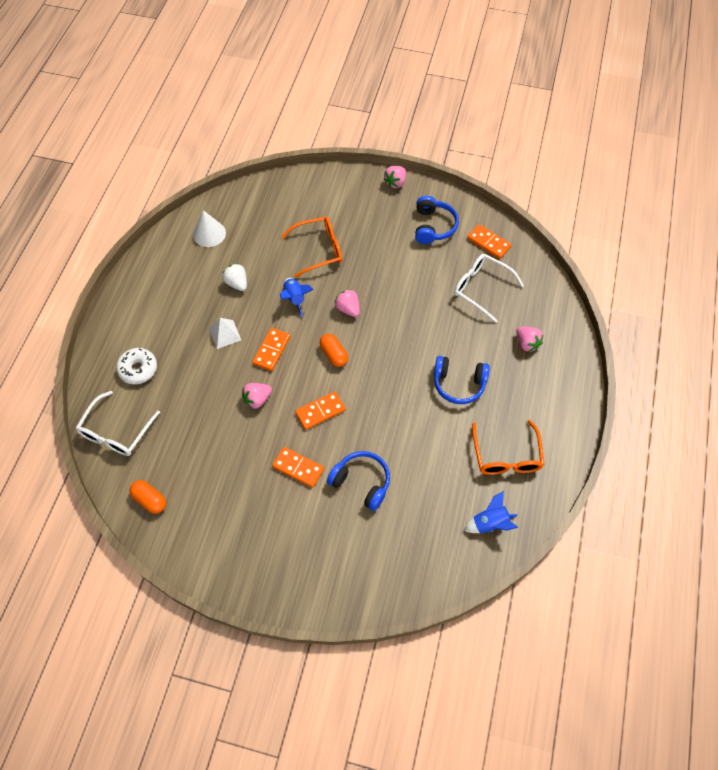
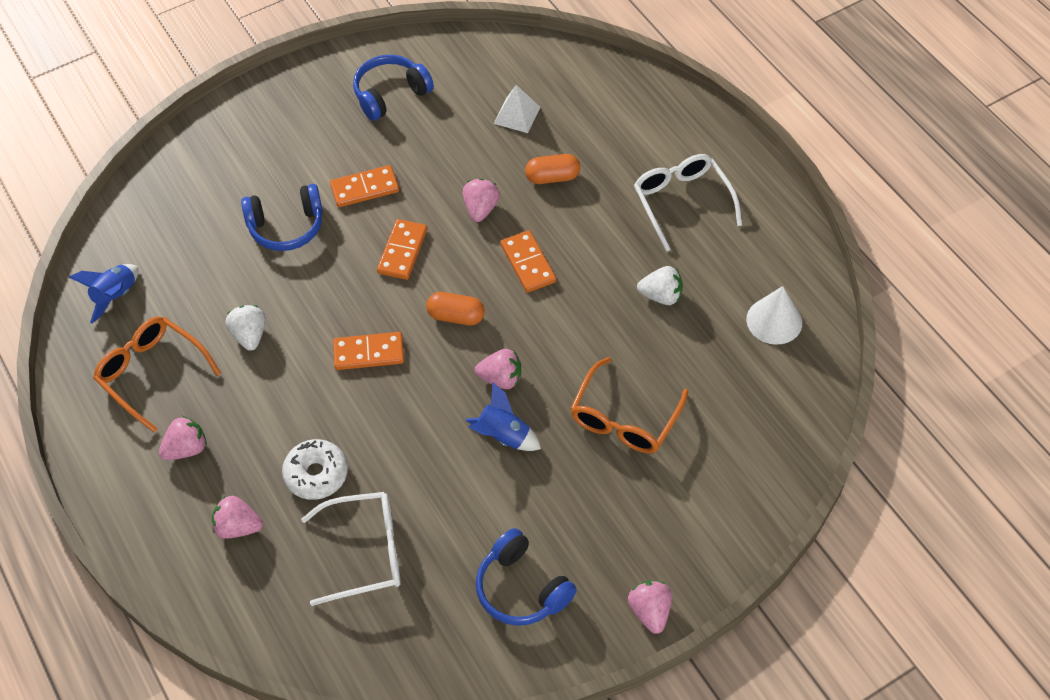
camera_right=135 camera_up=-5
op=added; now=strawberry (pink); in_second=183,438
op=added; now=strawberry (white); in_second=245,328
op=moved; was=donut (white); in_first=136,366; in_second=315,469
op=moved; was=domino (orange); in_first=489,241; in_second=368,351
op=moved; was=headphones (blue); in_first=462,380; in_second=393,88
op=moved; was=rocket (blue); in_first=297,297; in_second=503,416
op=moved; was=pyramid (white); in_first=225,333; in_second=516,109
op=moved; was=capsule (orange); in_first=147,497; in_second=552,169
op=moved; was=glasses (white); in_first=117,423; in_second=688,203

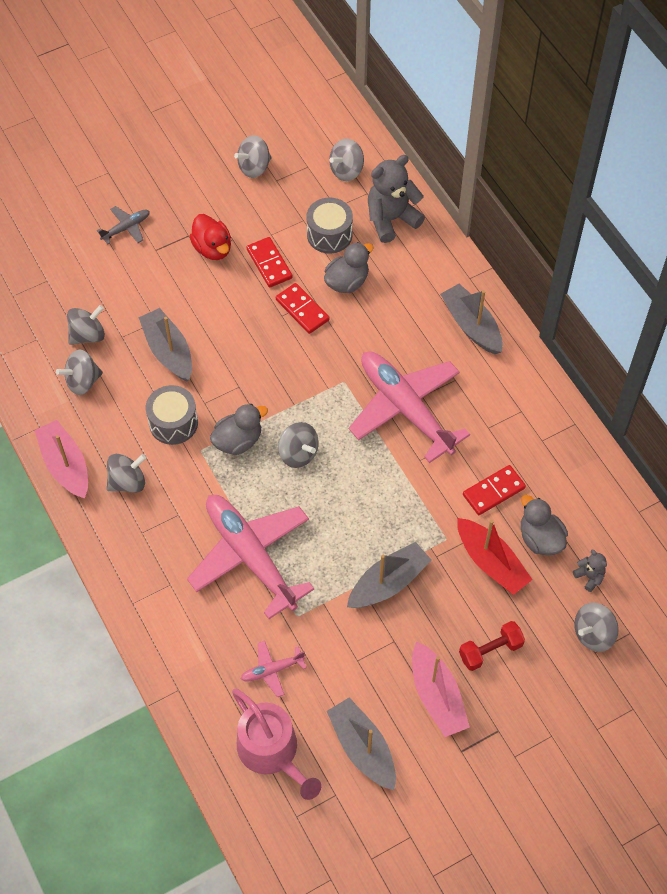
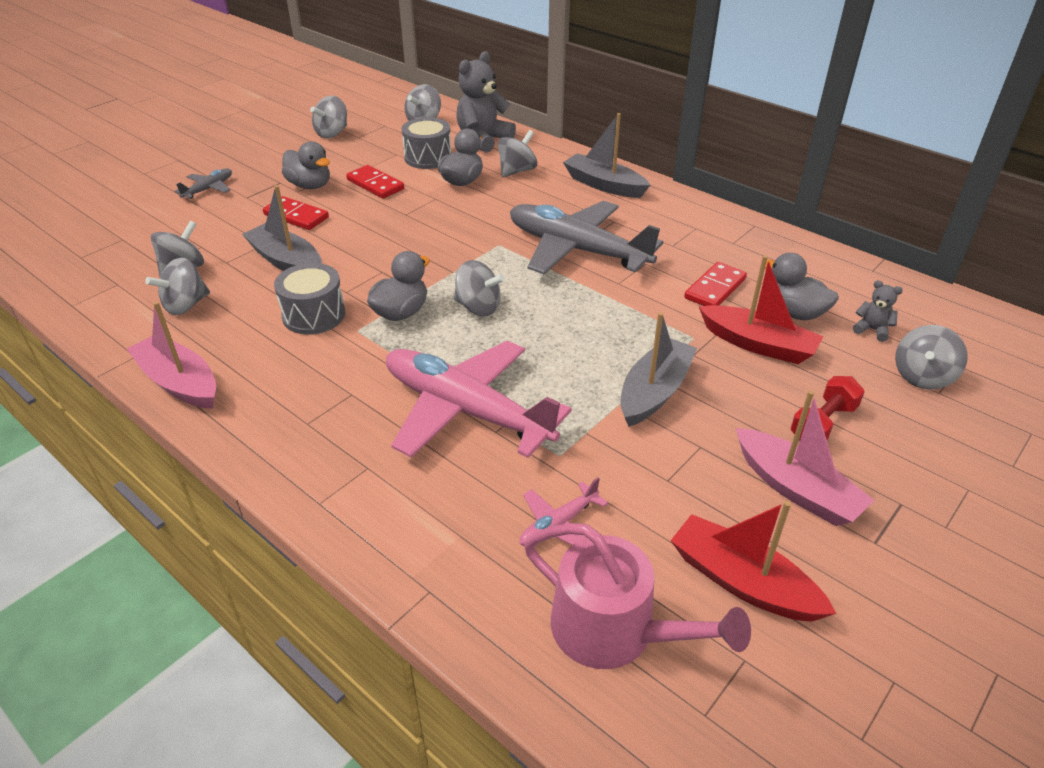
camera_right=-20 camera_up=-20
op=moved; was=domino (red); in_first=303,308; in_second=296,213
op=recoloured; was=duck (red); now=duck (grey); in_first=210,237; in_second=306,165
op=moved; was=spinning top (grey); in_first=126,473; in_second=517,153
op=recoloured; was=plane (pink); now=plane (grey); in_first=409,407; in_second=586,237
op=recoloured; was=boat (grey); now=boat (red); in_first=361,744; in_second=754,561

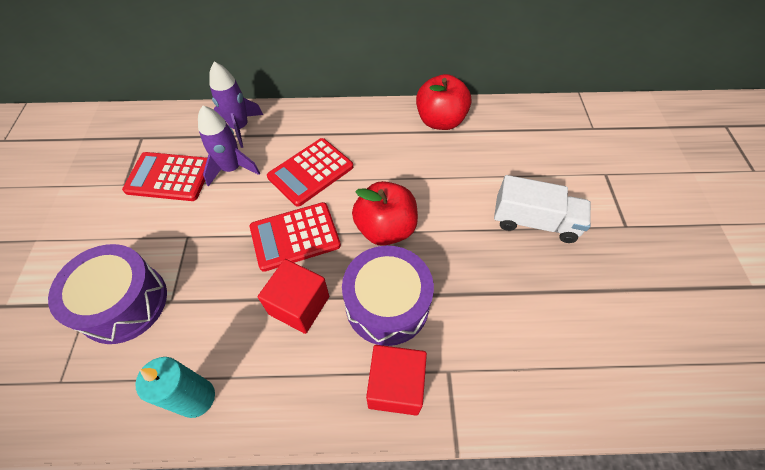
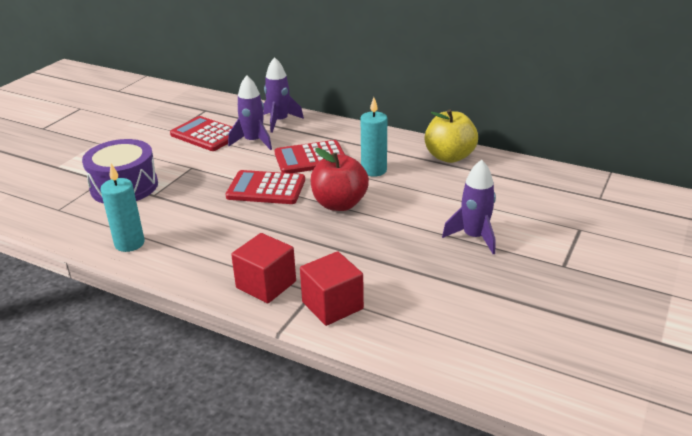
camera_right=30 camera_up=-25
op=moved; was=cube (red); in_first=293,296; in_second=332,288
op=added; now=candle (turquoise); in_second=374,137
op=recoloured; was=apple (red); now=apple (yellow); in_first=443,102; in_second=451,136
op=replaced; was=truck (white); now=rocket (purple); in_first=542,209; in_second=469,207
op=removed; was=drum (purple); in_first=388,296

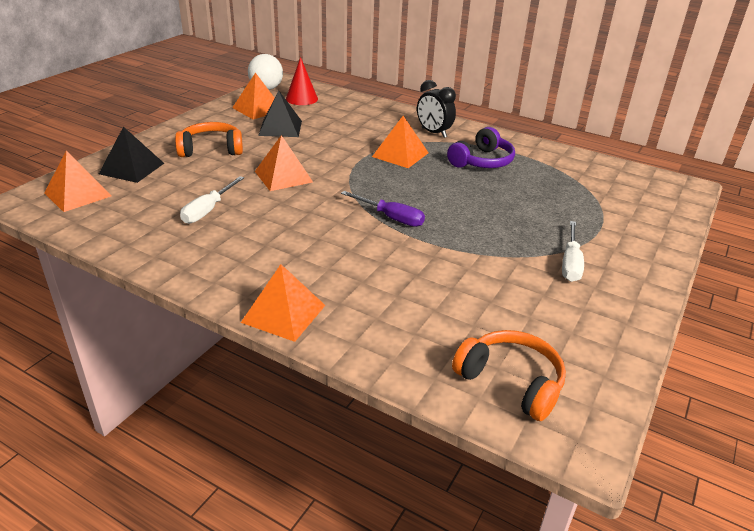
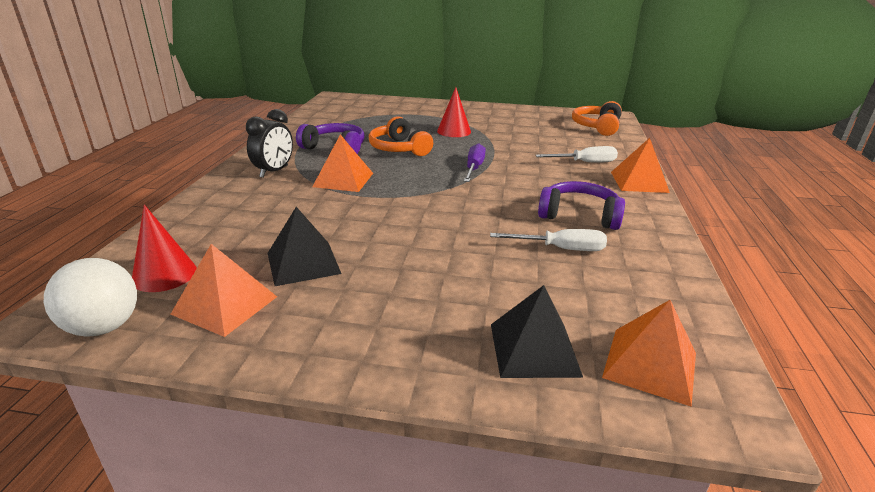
camera_right=-110 camera_up=-5
op=moved; was=headphones (orange); in_first=209,139; in_second=401,136
op=added; now=cone (red); in_second=454,112
op=moved; was=screwdriver (white); in_first=573,251; in_second=576,154
op=added; now=headphones (purple); in_second=581,205
op=removed; was=pyramid (orange); in_first=284,163

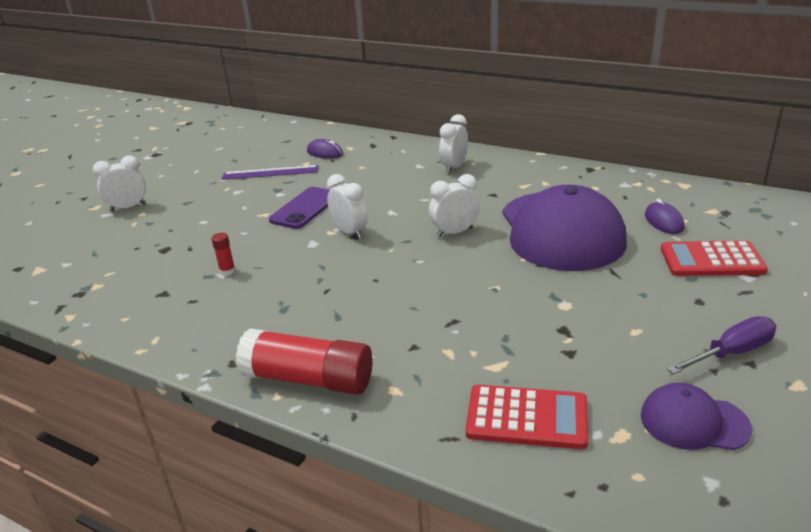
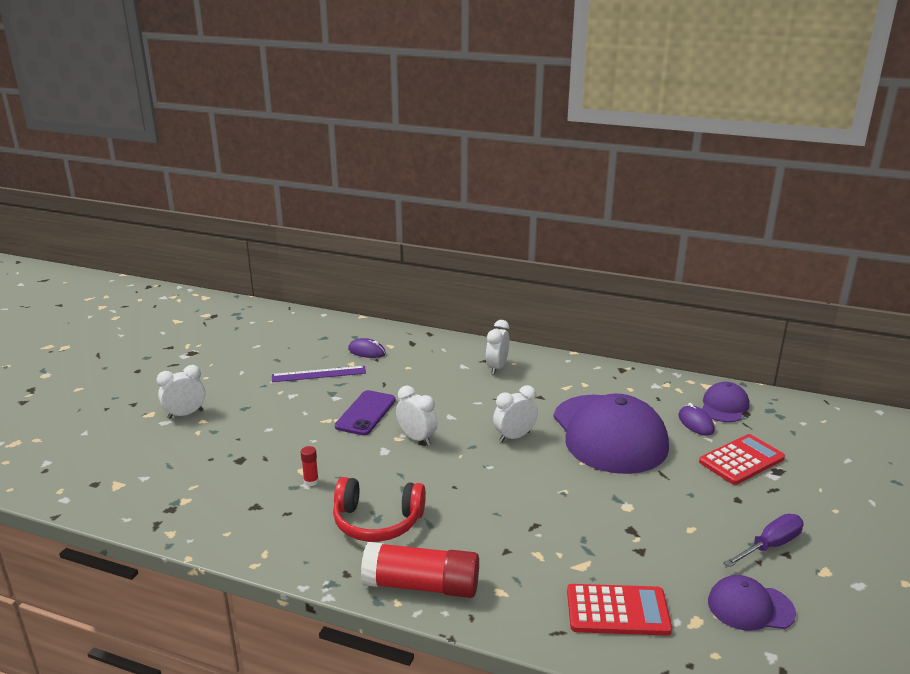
camera_right=-10 camera_up=-5
op=added; now=headphones (red); in_second=379,509
op=turned; was=calculator (red); in_first=714,258; in_second=742,459; clockwise=150
op=added; now=cap (purple); in_second=725,402

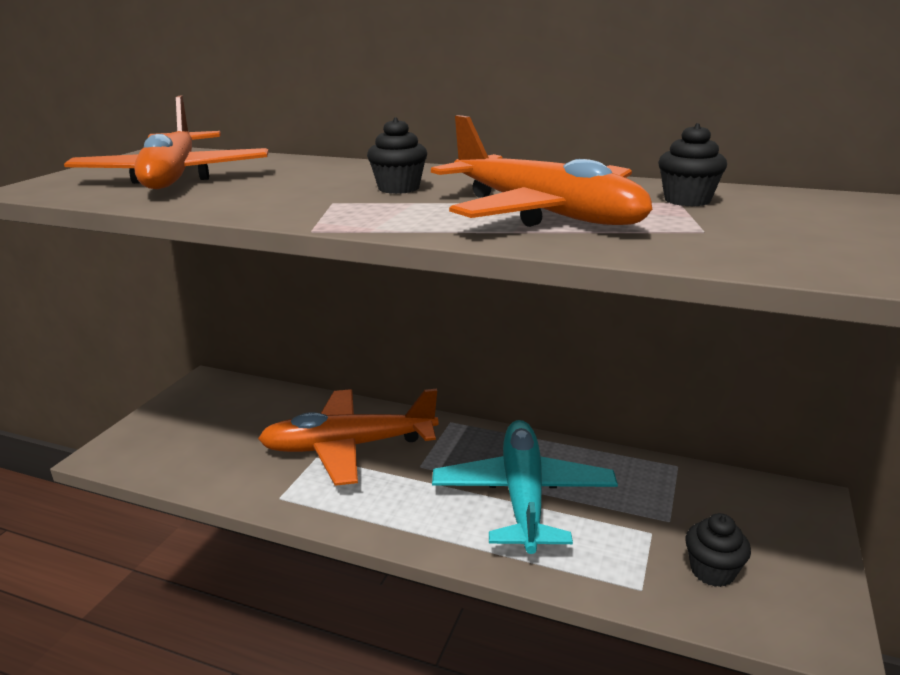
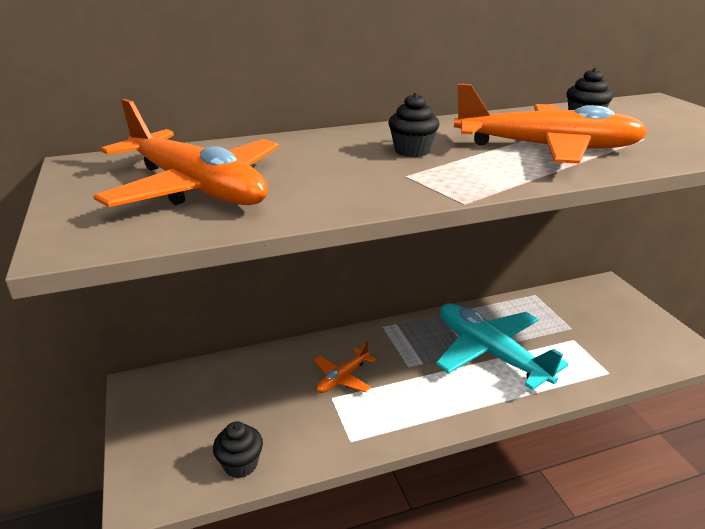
camera_right=-40 camera_up=5
op=moved; was=cupcake (black); in_first=718,550; in_second=238,449
op=resized; was=plane (orange); in_first=348,437; in_second=345,367; ratio=0.49

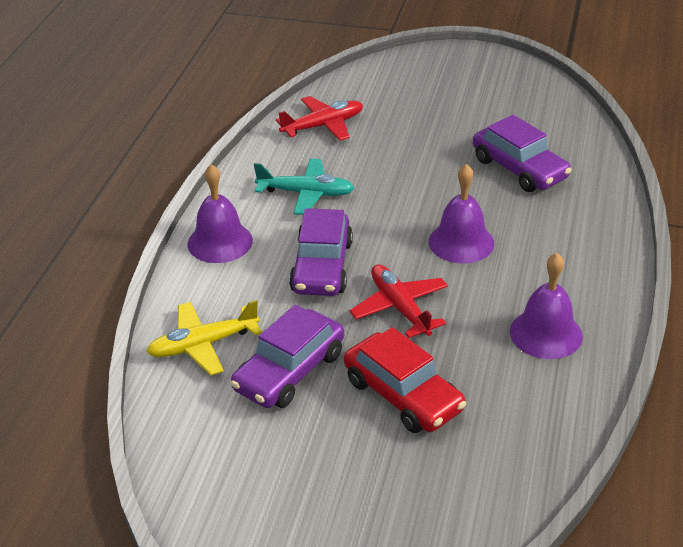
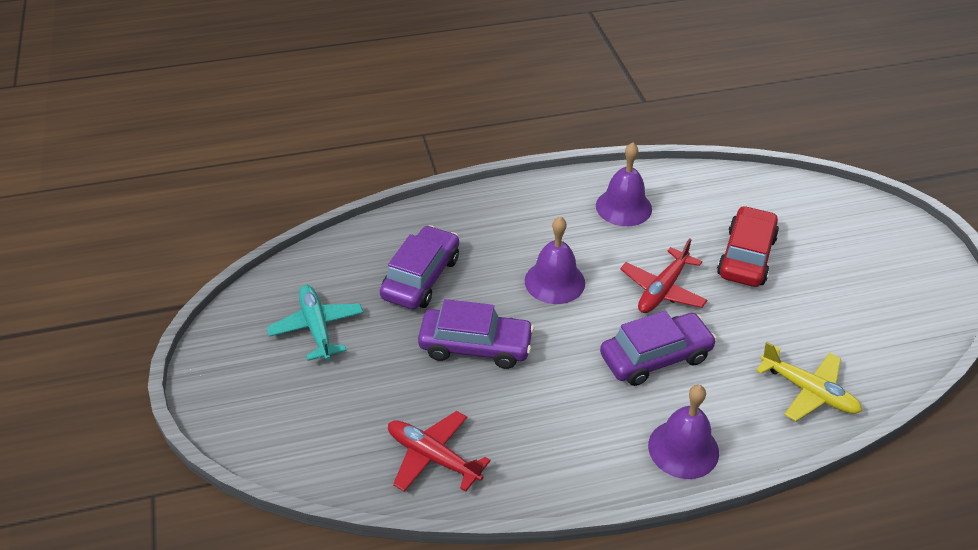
camera_right=-120 camera_up=5
op=moved; was=plane (turquoise); in_first=304,186; in_second=315,323
op=moved; was=car (purple); in_first=287,356; in_second=476,334

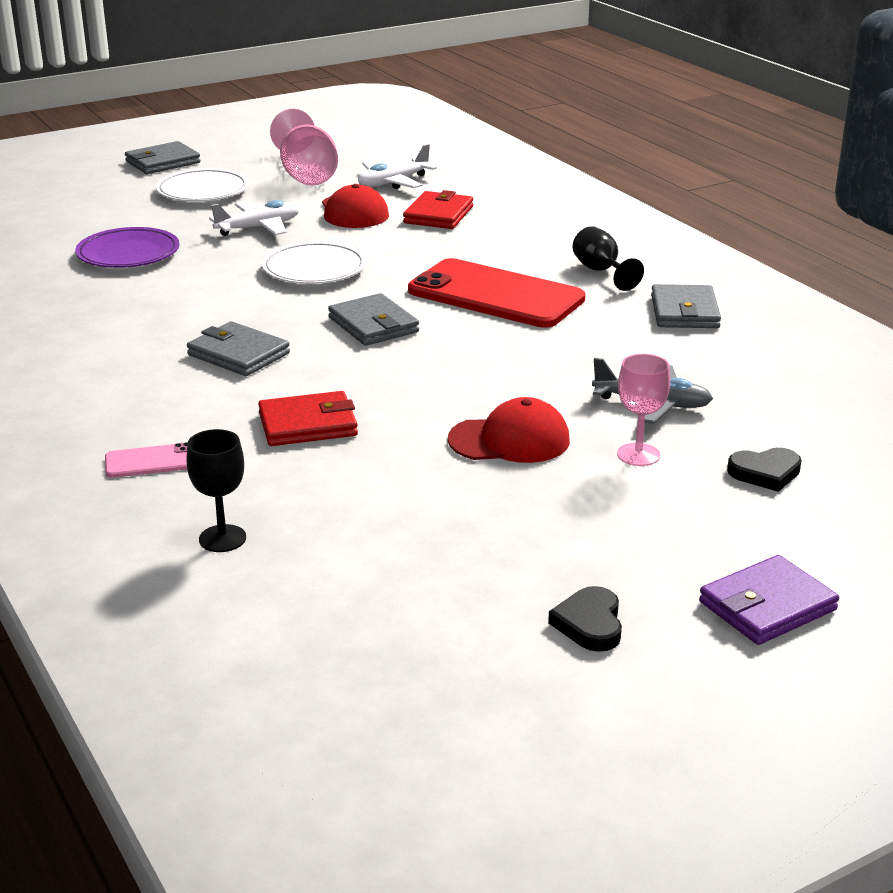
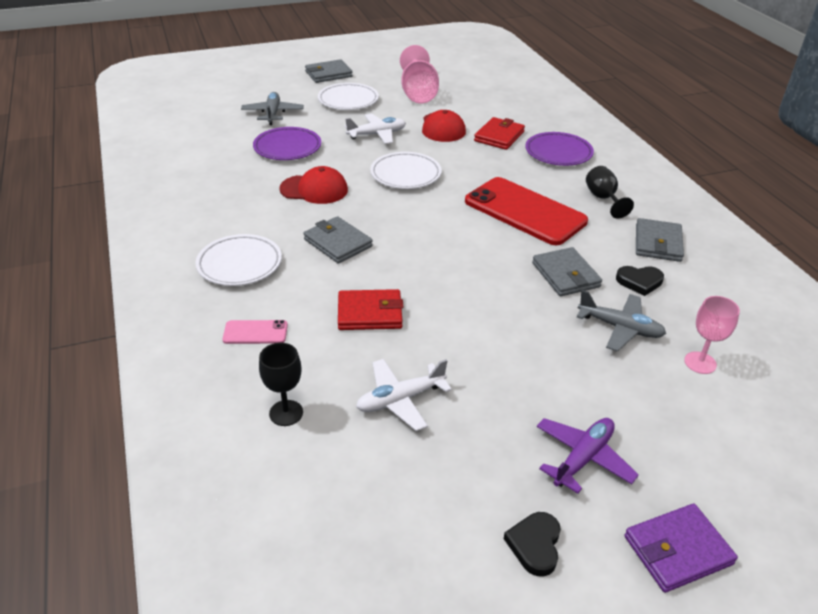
camera_right=10 camera_up=10
op=added; now=plate (white); in_second=239,260
op=added; now=plane (grey); in_second=272,108
op=moved; was=cap (red); in_first=509,430; in_second=313,185
op=moved; was=plane (white); in_first=397,166; in_second=404,395
op=added; now=plate (purple); in_second=559,149
op=moved; was=wallet (grey); in_first=373,319; in_second=567,271
op=added; now=plane (purple); in_second=588,456
op=moved; was=heart (black); in_first=764,470; in_second=640,281
op=moved; was=goblet (pink); in_first=643,410; in_second=712,335

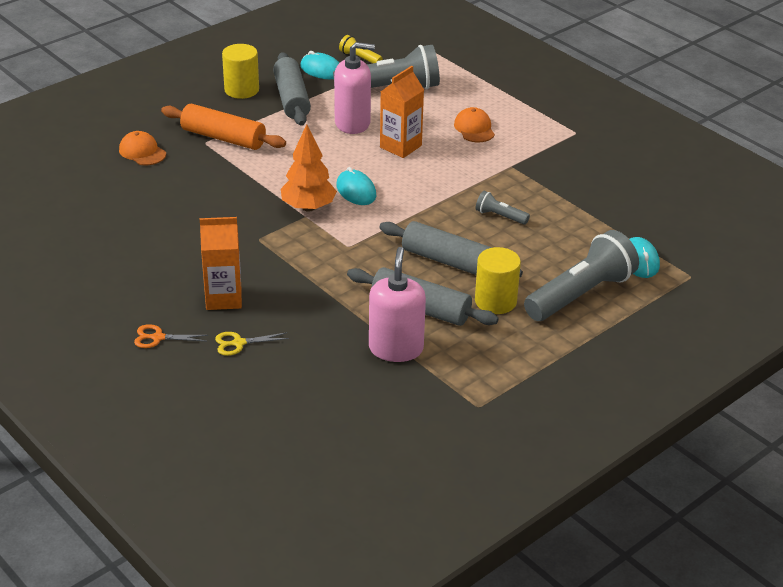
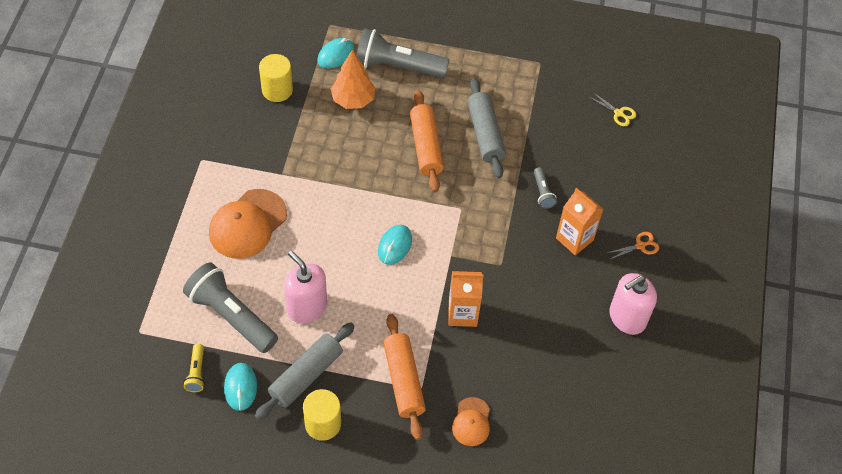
camera_right=-130 camera_up=20
op=resized; was=cap (orange); in_first=474,125; in_second=248,224; ratio=1.8
op=moved; was=cylinder (yellow); in_first=498,280; in_second=276,78
op=moved; was=tree (orange); in_first=309,168; in_second=352,79
op=recoloured; was=rolling pin (grey); now=rolling pin (orange); in_first=451,249; in_second=427,141
op=moved; was=carton (orange); in_first=402,112; in_second=465,299
op=moved; was=flashlight (grey); in_first=502,208; in_second=545,188
op=moved; was=scissors (yellow); in_first=252,344; in_second=612,109
op=turned; was=scissors (orange); in_first=171,336; in_second=633,246; clockwise=-75
op=moved; was=soap dispenser (pink); in_first=397,304; in_second=633,304

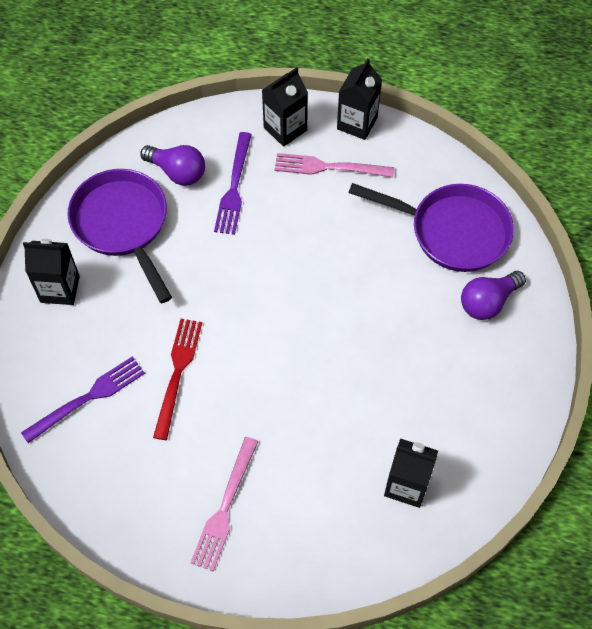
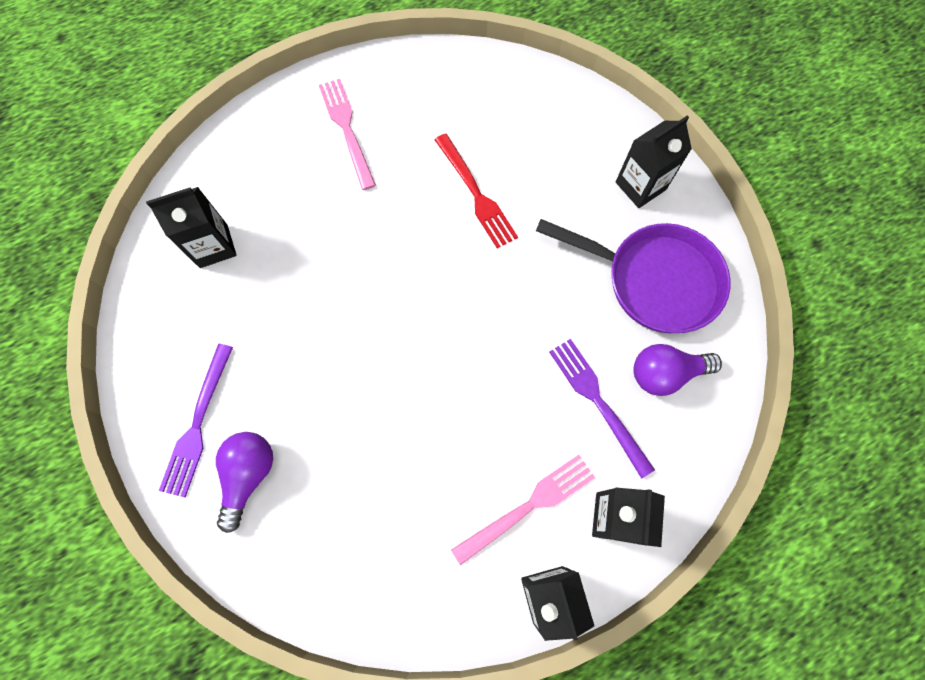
camera_right=140 camera_up=10
op=moved; was=fork (purple); in_first=83,399; in_second=196,420
op=removed; was=pan (purple); in_first=431,227

